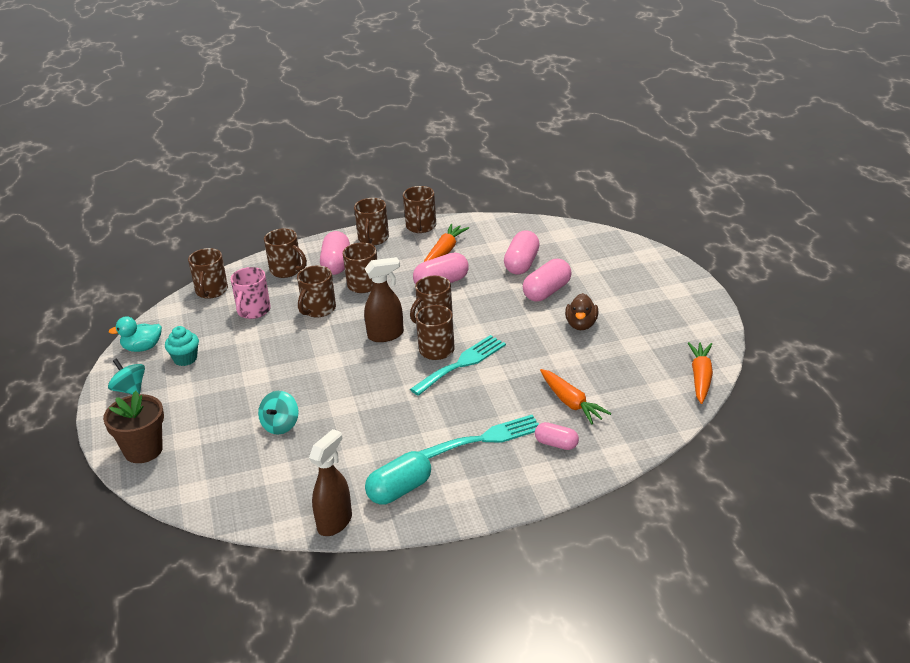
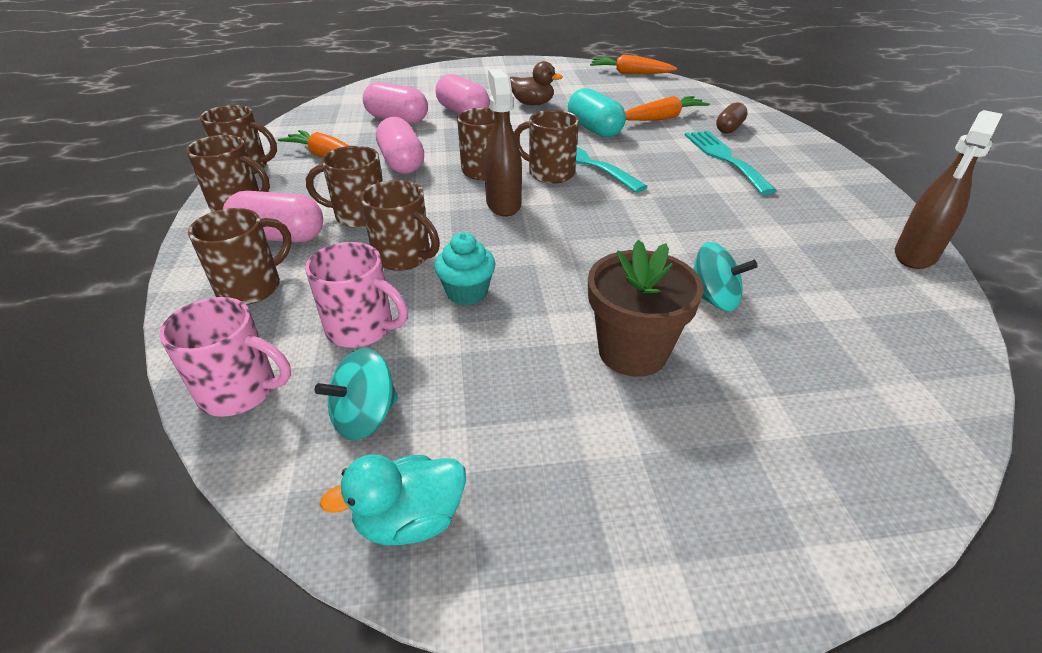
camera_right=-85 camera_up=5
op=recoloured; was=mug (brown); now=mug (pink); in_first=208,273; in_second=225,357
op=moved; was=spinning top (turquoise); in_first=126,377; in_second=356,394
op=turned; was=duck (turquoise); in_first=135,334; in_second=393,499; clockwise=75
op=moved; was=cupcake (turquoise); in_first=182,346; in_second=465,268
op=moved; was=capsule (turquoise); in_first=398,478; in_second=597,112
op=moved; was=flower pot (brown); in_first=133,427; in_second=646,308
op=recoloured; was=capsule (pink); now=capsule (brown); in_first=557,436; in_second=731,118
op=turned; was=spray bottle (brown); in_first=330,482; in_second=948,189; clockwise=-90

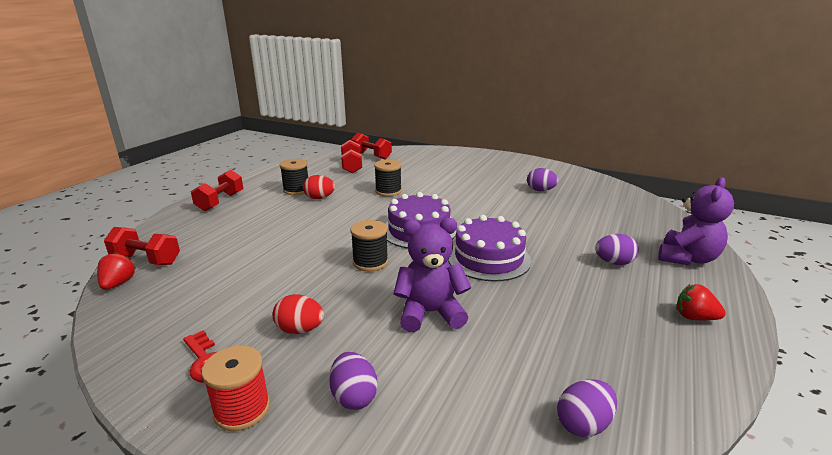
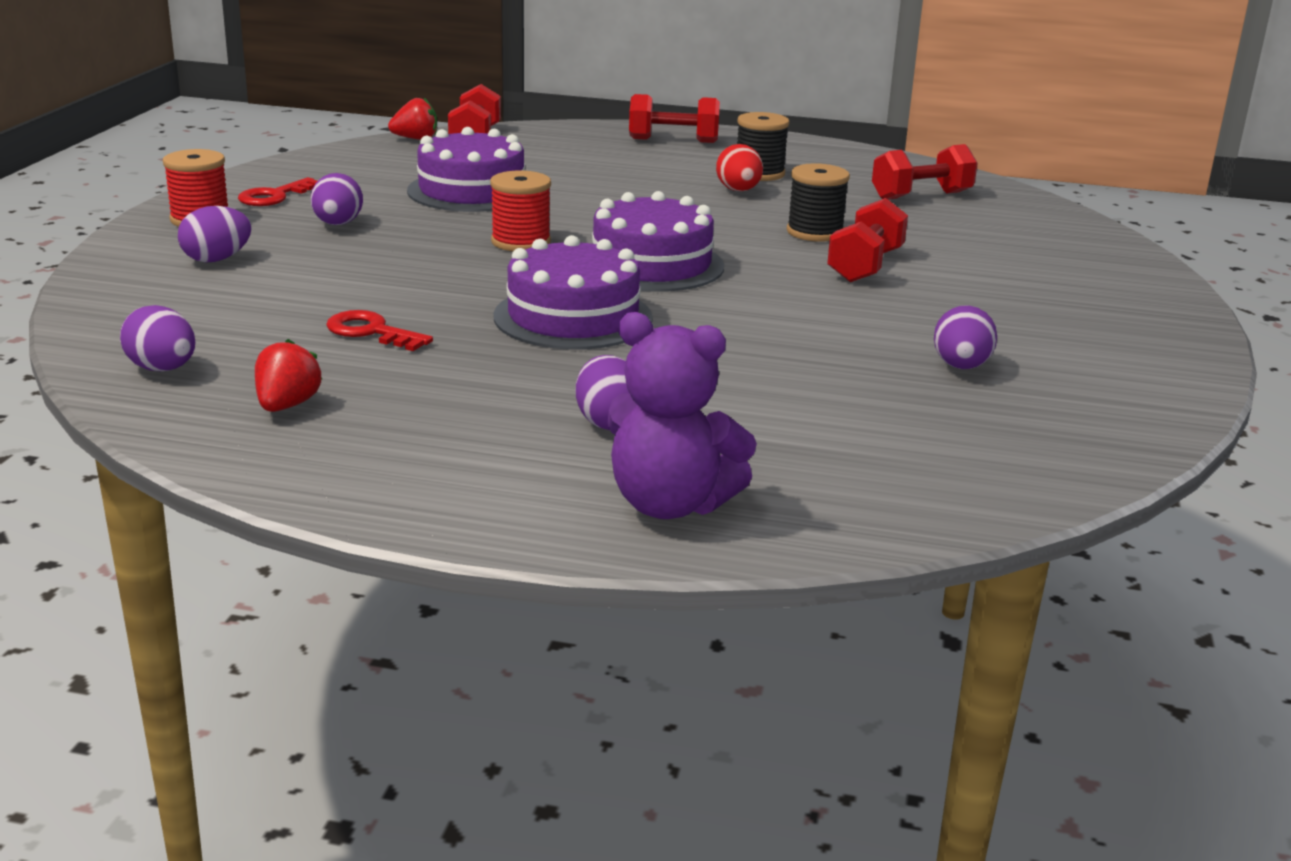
camera_right=75 camera_up=0
op=moved; was=strawberry (red); in_first=701,302; in_second=288,375
op=recoloured; was=egg (red); now=egg (purple); in_first=298,314; in_second=337,199
op=added; now=key (red); in_second=379,330
op=added; now=cake (purple); in_second=466,169
op=recoloured; was=spool (black); now=spool (red); in_first=369,246; in_second=520,211
op=moved; was=dumbbell (red); in_first=371,146; in_second=867,240
op=removed; was=teddy bear (purple); in_first=432,275

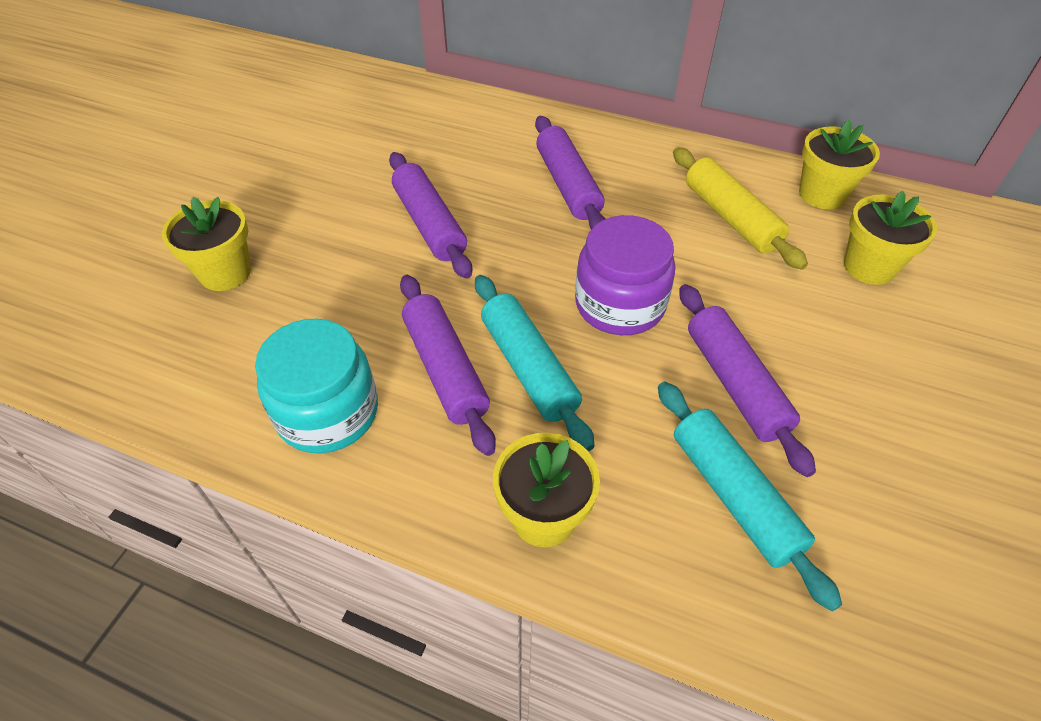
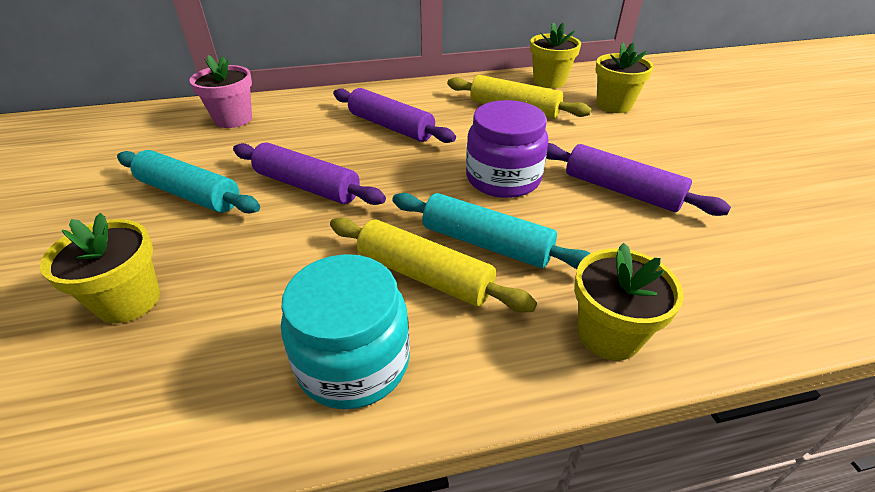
camera_right=-35 camera_up=-10
op=moved; was=rolling pin (turquoise); in_first=750,496; in_second=188,181
op=added; now=flower pot (pink); in_second=220,91
op=recoloured; was=rolling pin (purple); now=rolling pin (yellow); in_first=448,365; in_second=433,265

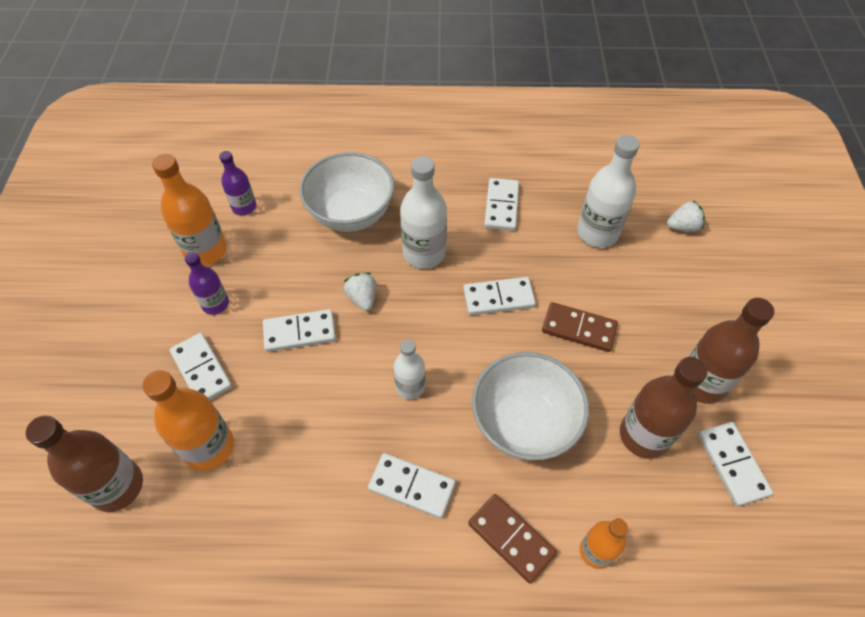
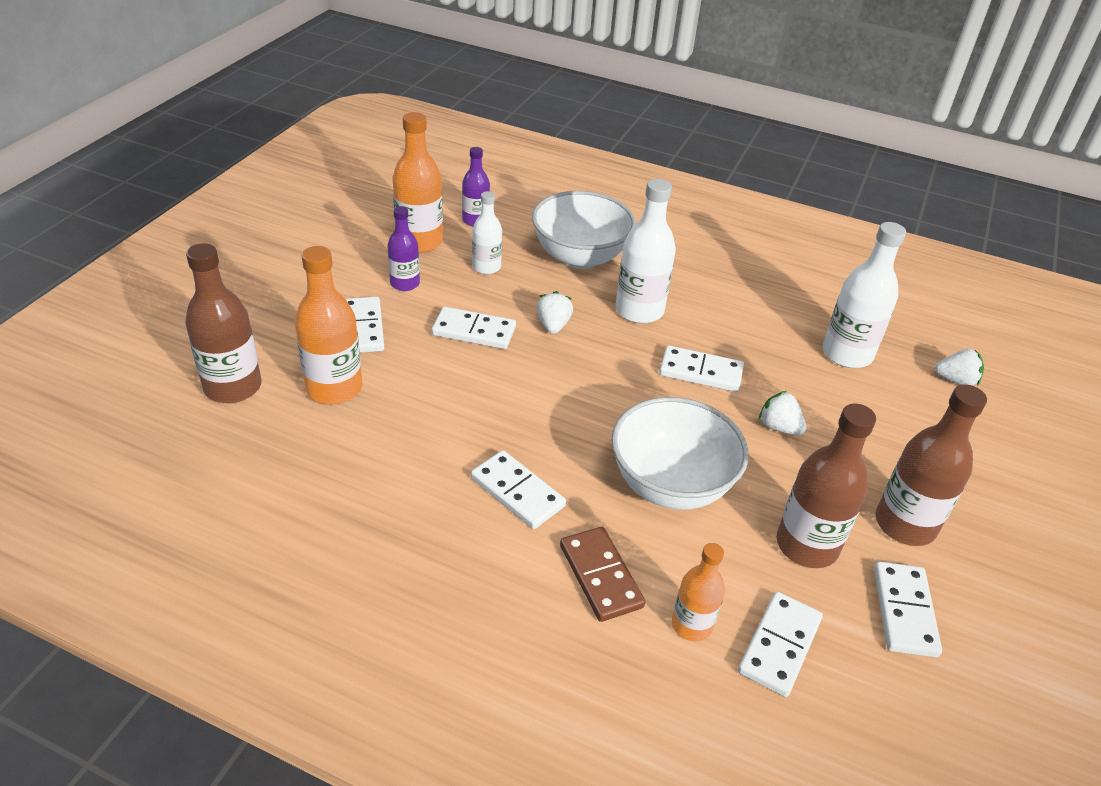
camera_right=20 camera_up=-15
op=moved; was=bottle (white); in_first=409,370; in_second=487,232
op=moved; was=domino (white); in_first=501,204; in_second=780,644
op=replaced; was=domino (brown); now=strawberry (white); in_first=580,327; in_second=783,413

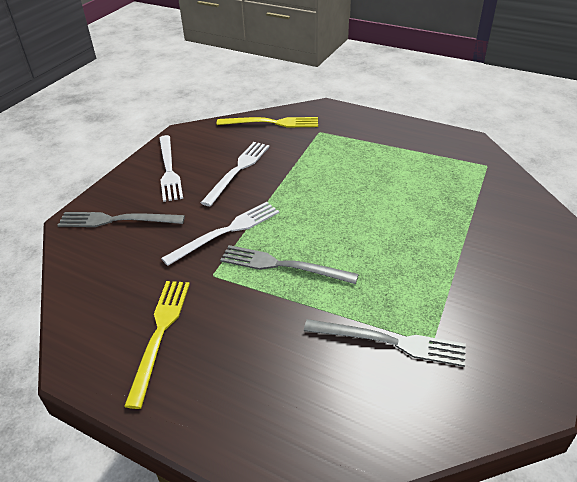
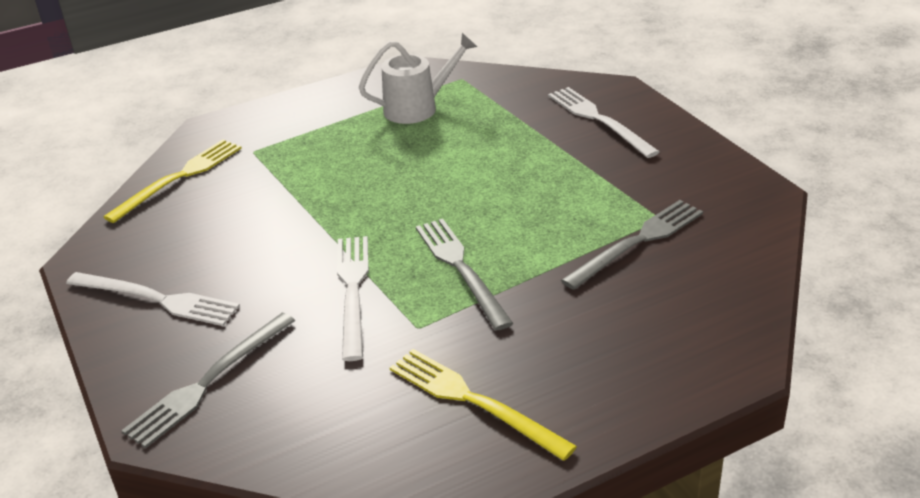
camera_right=-55 camera_up=-5
op=added; now=watering can (white); in_second=418,78
op=turned; was=fork (grey); in_first=289,264; in_second=464,275; clockwise=105
op=moved; was=fork (white); in_first=235,174; in_second=603,122

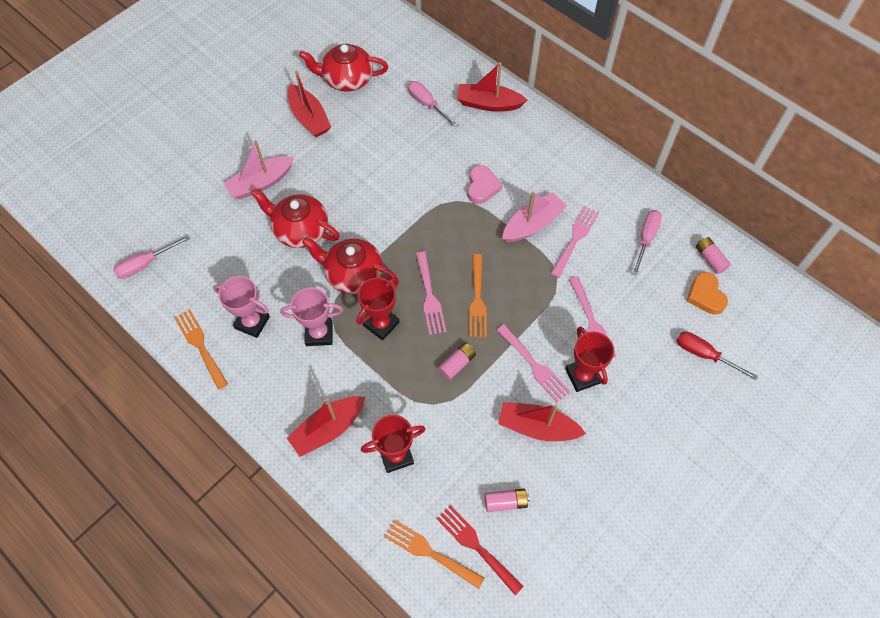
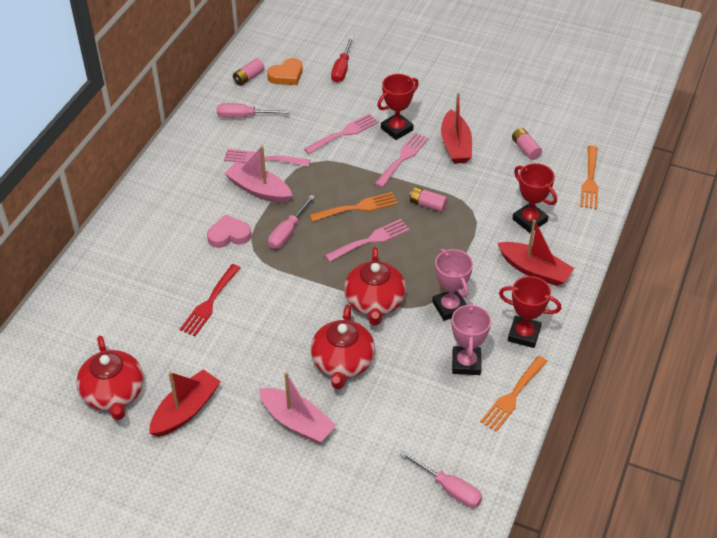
camera_right=-110 camera_up=-15
op=moved; was=fork (red); in_first=480,550; in_second=210,300
op=moved; was=screwdriver (pink); in_first=433,104; in_second=291,222
op=moved; was=trophy (red); in_first=377,309; in_second=530,312
op=removed; was=boat (red); in_first=492,87

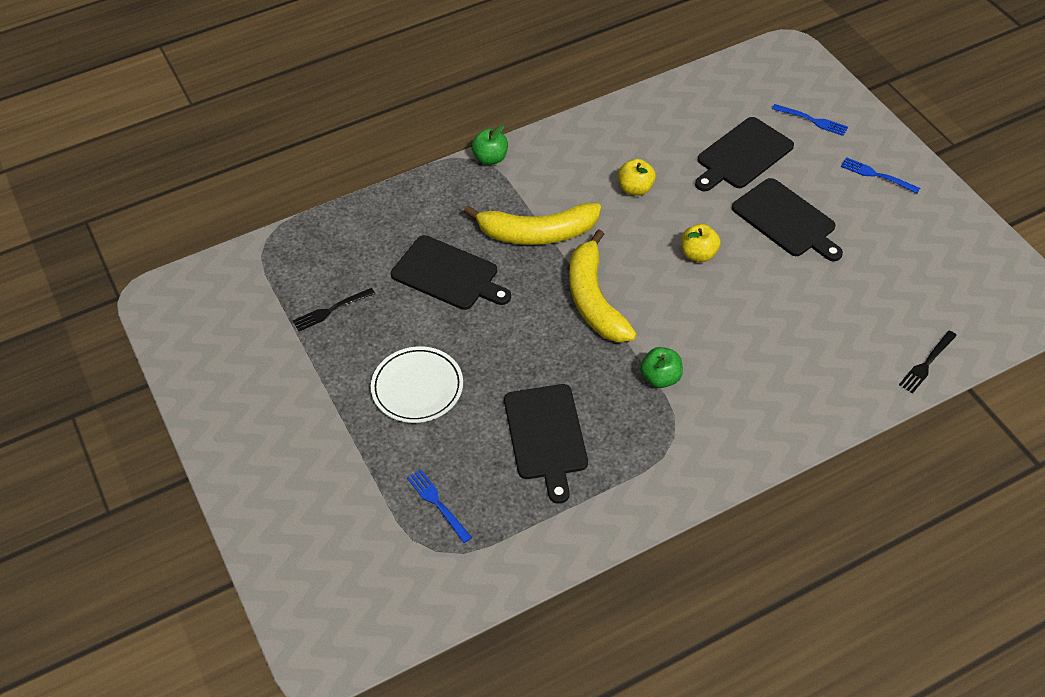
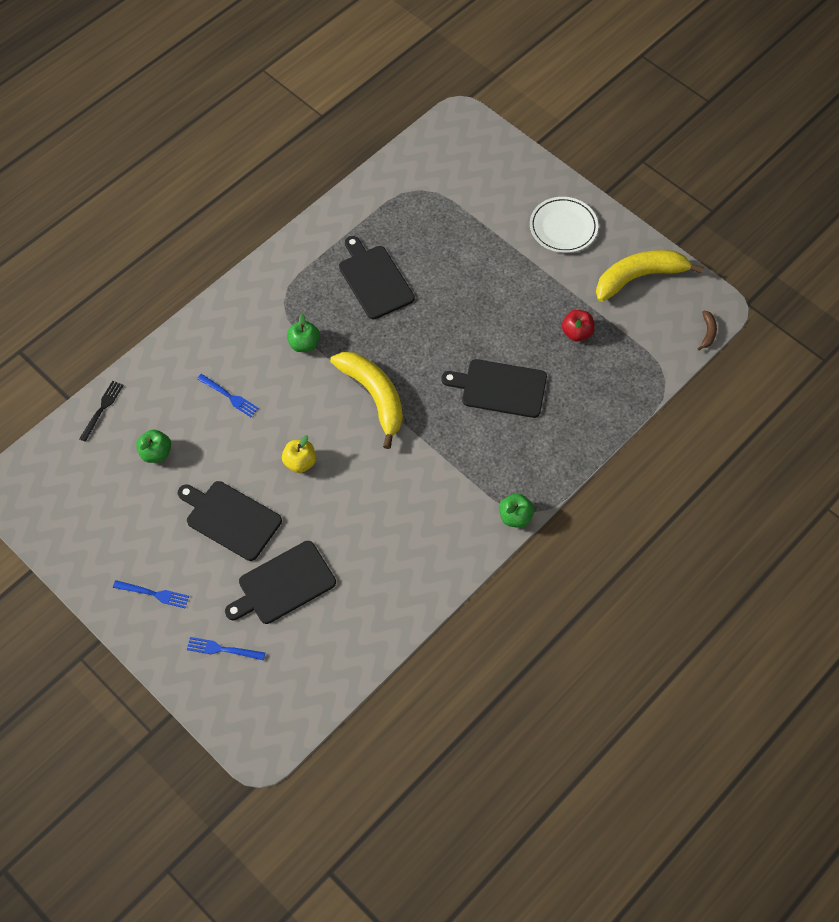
camera_right=160 camera_up=10
op=added; now=apple (green); in_second=153,446
op=moved; was=fork (blue); in_first=439,506; in_second=228,395
op=turned; was=cutting board (black); in_first=744,154; in_second=280,582; clockwise=-150
op=moved; was=plate (white); in_first=417,384; in_second=564,225
op=replaced; was=fork (black); now=apple (red); in_first=334,309; in_second=578,325
op=moved; was=banana (yellow); in_first=532,224; in_second=650,276
op=added; now=banana (brown); in_second=707,331
op=removed; was=apple (yellow); in_first=637,177

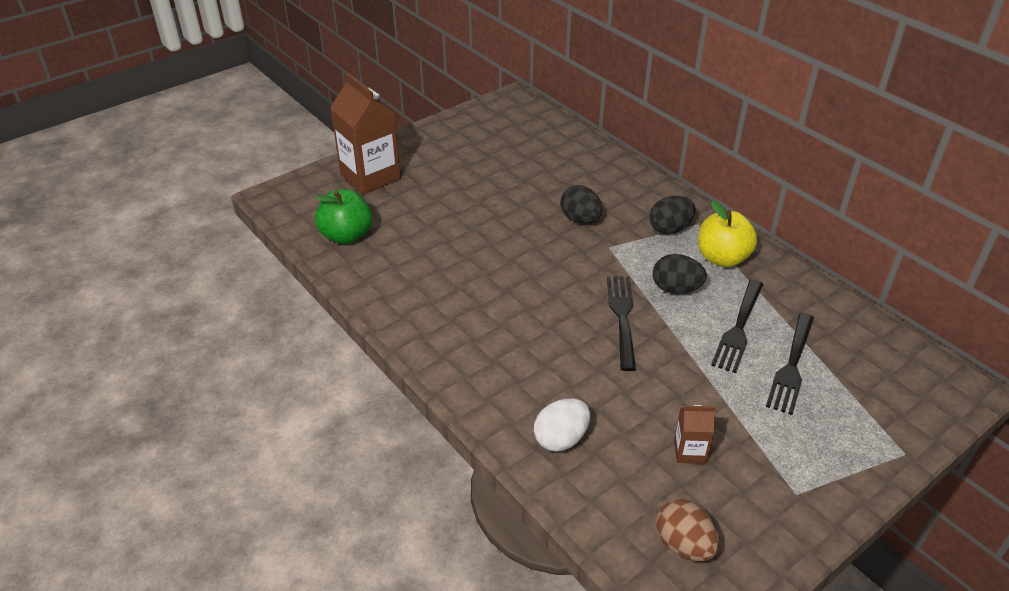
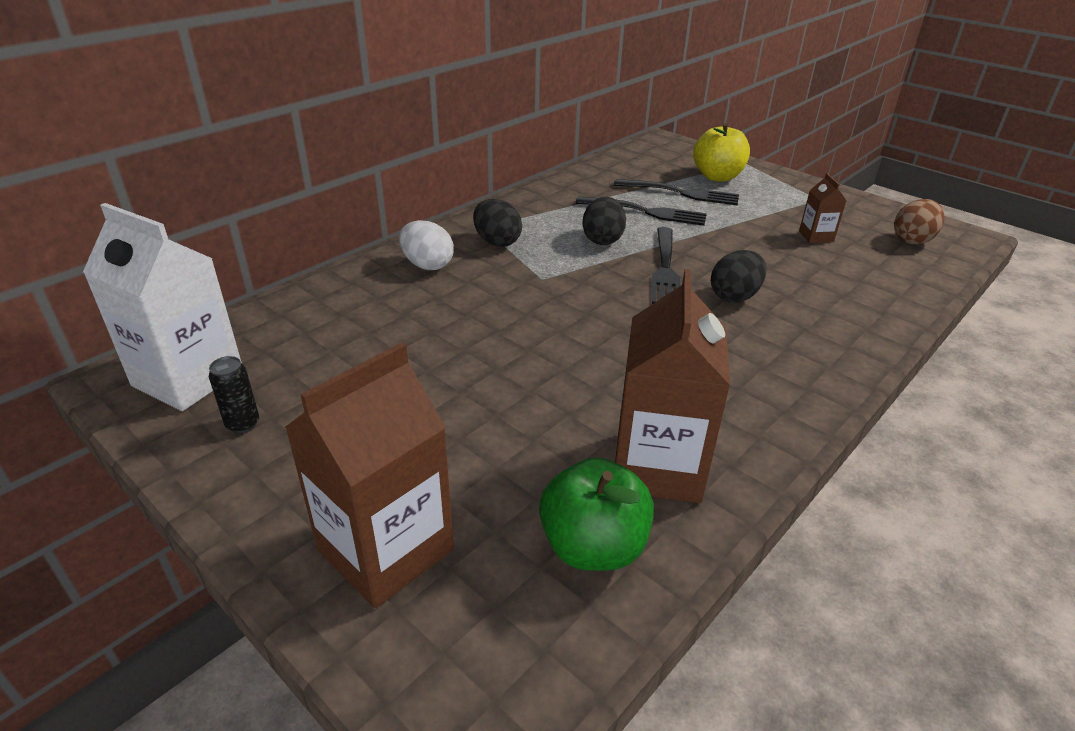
camera_right=-100 camera_up=-5
op=added; now=carton (white); in_second=162,307
op=added; now=can (black); in_second=234,394
op=moved; was=egg (white); in_first=562,425; in_second=426,245
op=added; now=carton (brown); in_second=672,386
op=turned; was=fork (black); in_first=621,323; in_second=666,265; clockwise=-75
op=moved; was=apple (yellow); in_first=728,234; in_second=721,152
op=moved; was=egg (black); in_first=581,204; in_second=738,276

